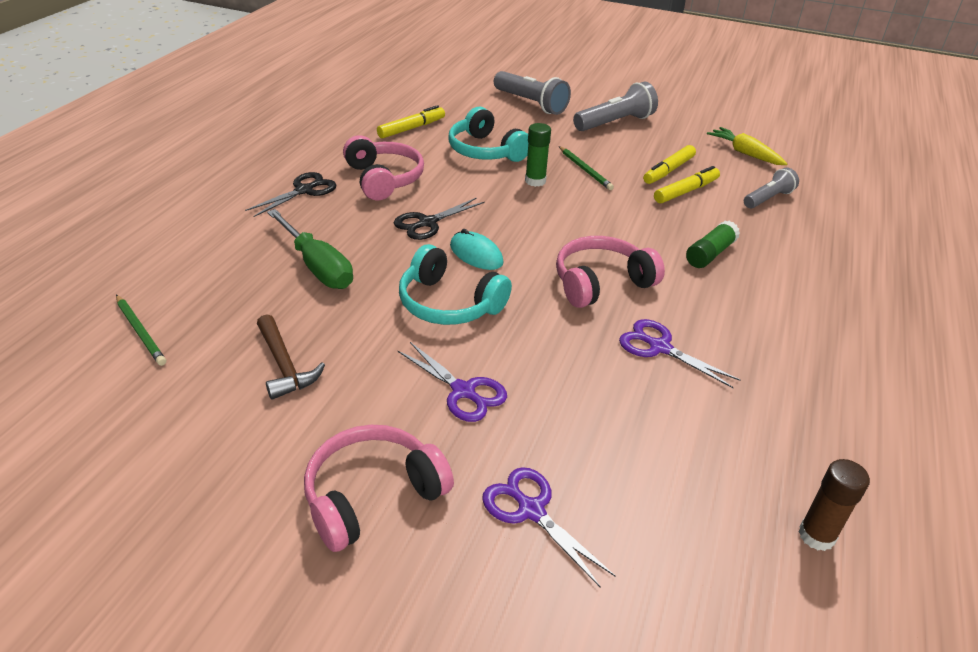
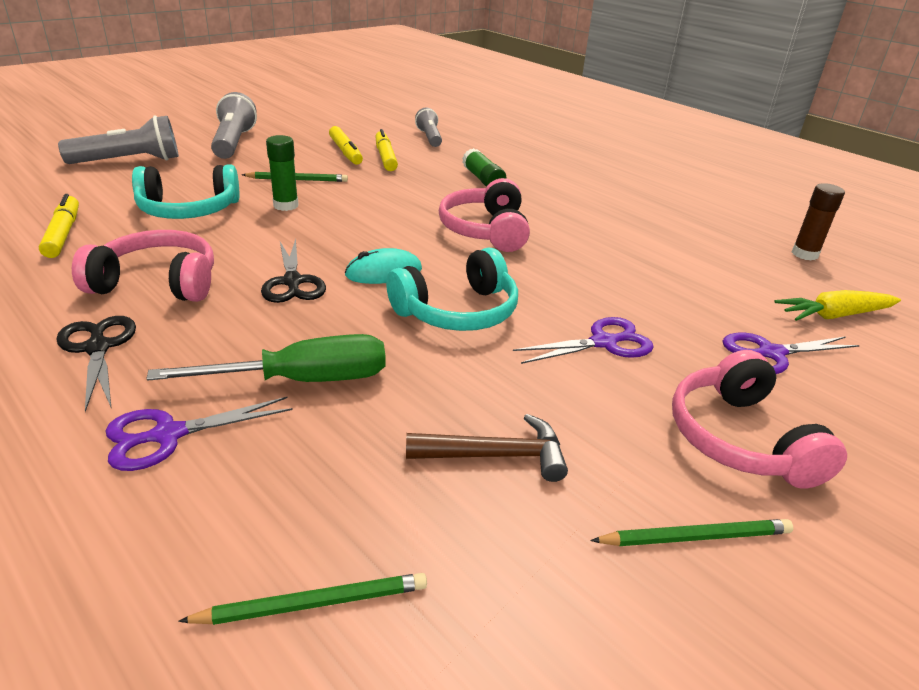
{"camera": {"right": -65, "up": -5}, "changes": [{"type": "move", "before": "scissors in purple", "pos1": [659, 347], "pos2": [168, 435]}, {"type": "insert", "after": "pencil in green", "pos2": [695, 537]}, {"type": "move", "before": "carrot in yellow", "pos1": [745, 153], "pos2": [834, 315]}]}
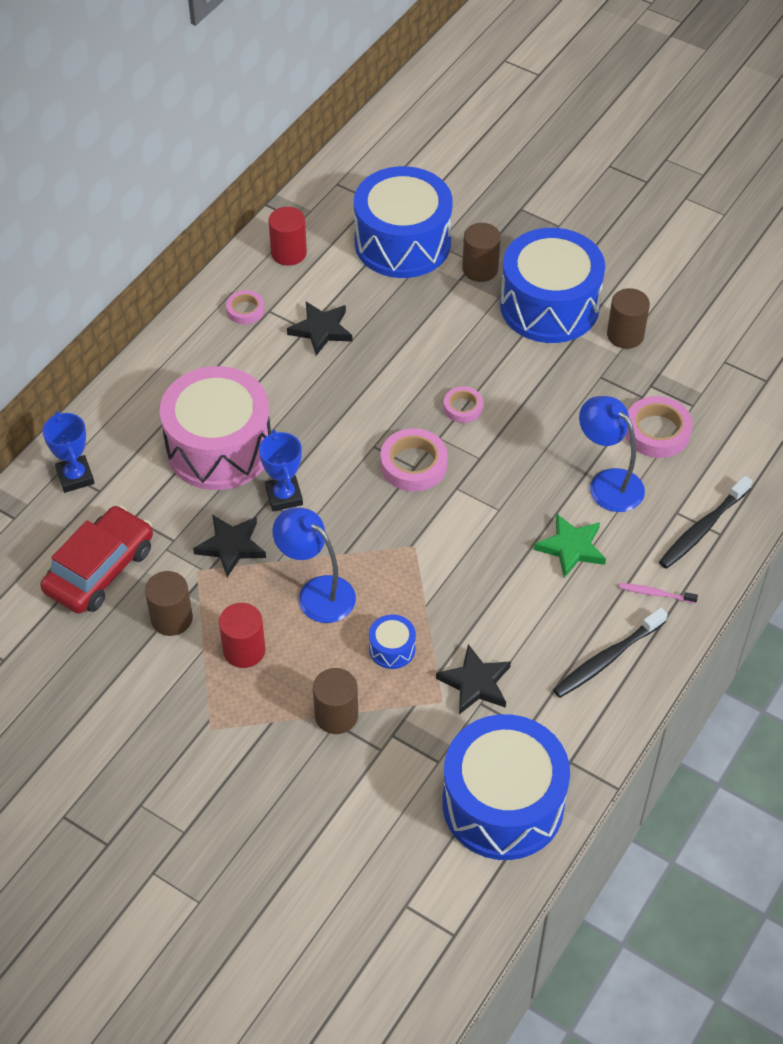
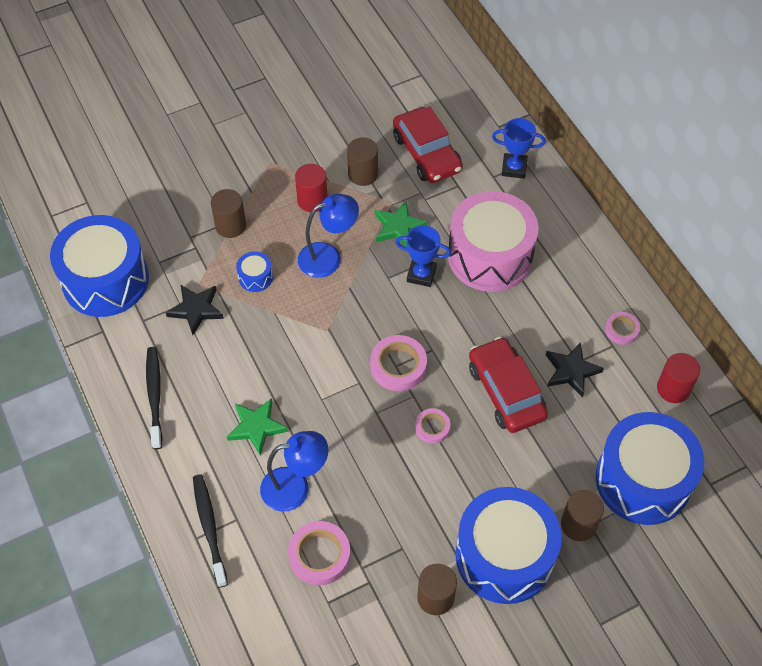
{"camera": {"right": 120, "up": 5}, "changes": [{"type": "recolor", "before": "star in black", "after": "star in green", "pos1": [231, 546], "pos2": [398, 227]}, {"type": "insert", "after": "car in red", "pos2": [506, 392]}, {"type": "delete", "before": "toothbrush in pink", "pos1": [656, 594]}]}
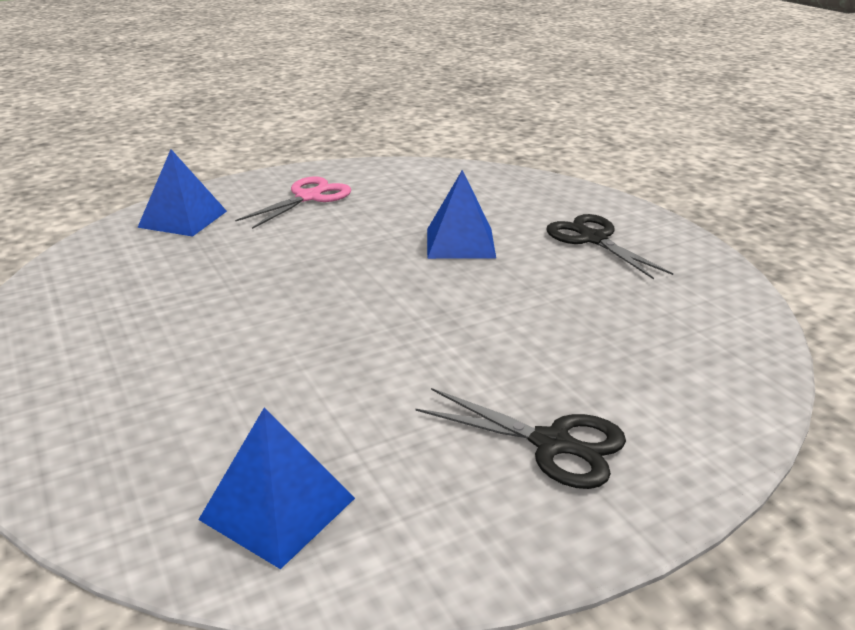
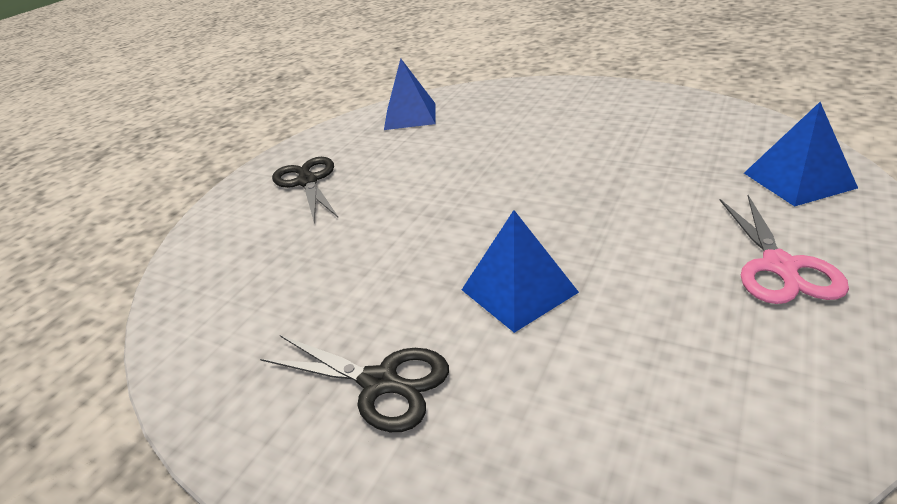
{"camera": {"right": 150, "up": 5}, "changes": [{"type": "rotate", "before": "scissors in black", "pos1": [553, 444], "pos2": [307, 181], "turn": 75}]}
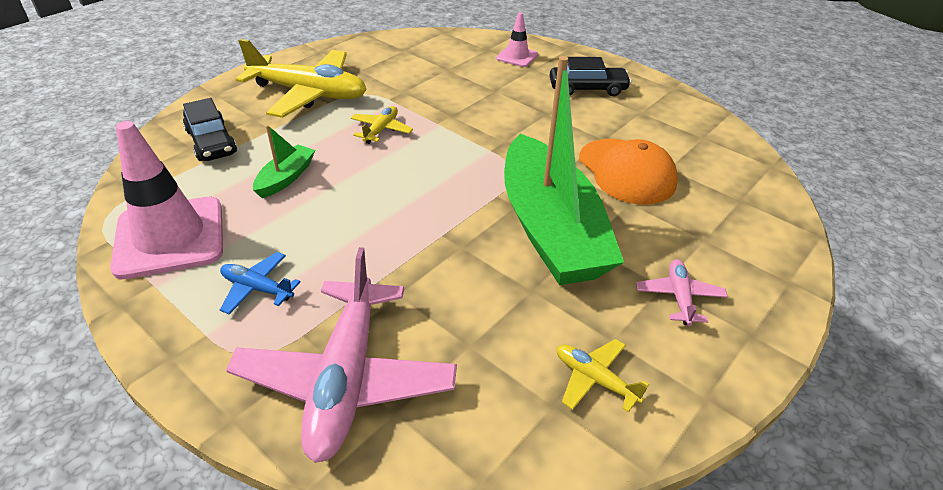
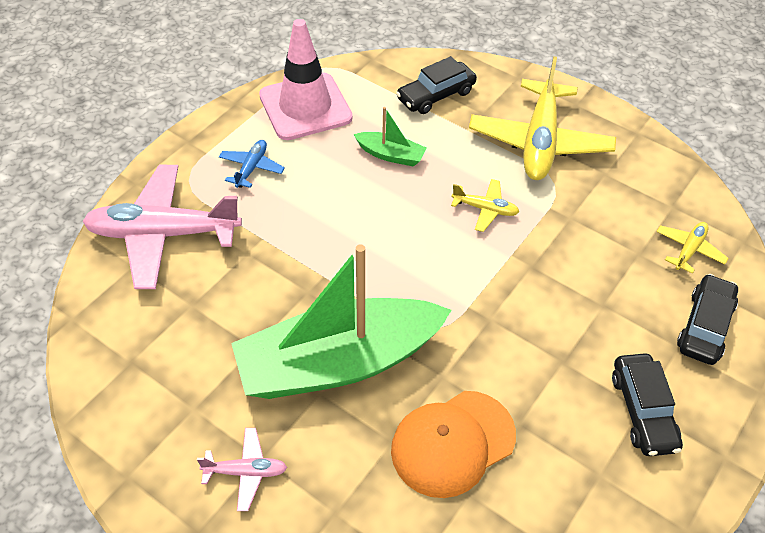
{"camera": {"right": 85, "up": 10}, "changes": [{"type": "move", "before": "plane in yellow", "pos1": [595, 379], "pos2": [689, 250]}, {"type": "replace", "before": "traffic cone in pink", "after": "car in black", "pos1": [517, 56], "pos2": [705, 326]}]}
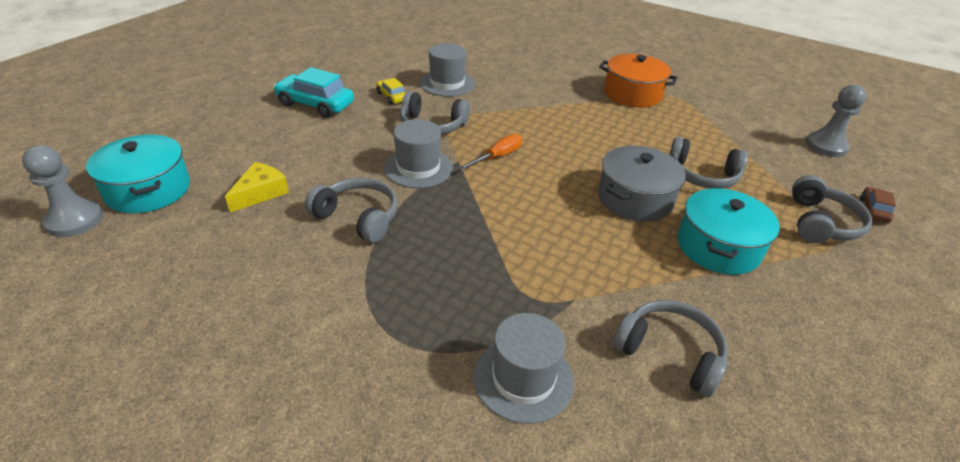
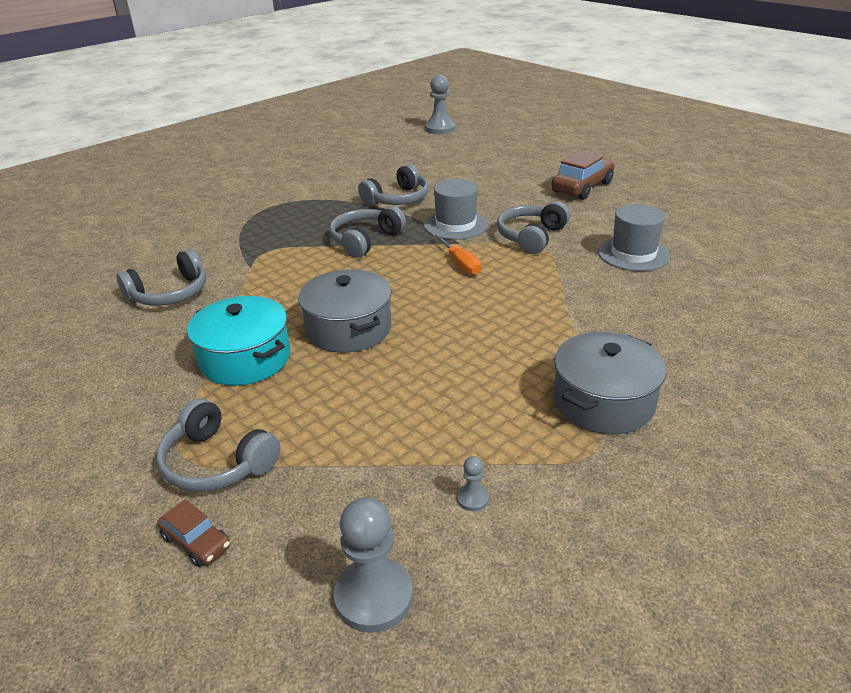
{"camera": {"right": 110, "up": -5}, "changes": [{"type": "move", "before": "headphones in grey", "pos1": [702, 176], "pos2": [365, 240]}, {"type": "insert", "after": "pawn in grey", "pos2": [472, 498]}, {"type": "recolor", "before": "car in turquoise", "after": "car in brown", "pos1": [315, 104], "pos2": [582, 187]}, {"type": "recolor", "before": "pot in orange", "after": "pot in grey", "pos1": [632, 94], "pos2": [603, 402]}, {"type": "delete", "before": "pot in turquoise", "pos1": [148, 190]}, {"type": "delete", "before": "cheese in yellow", "pos1": [261, 193]}, {"type": "delete", "before": "car in yellow", "pos1": [392, 97]}, {"type": "delete", "before": "hat in grey", "pos1": [523, 378]}]}
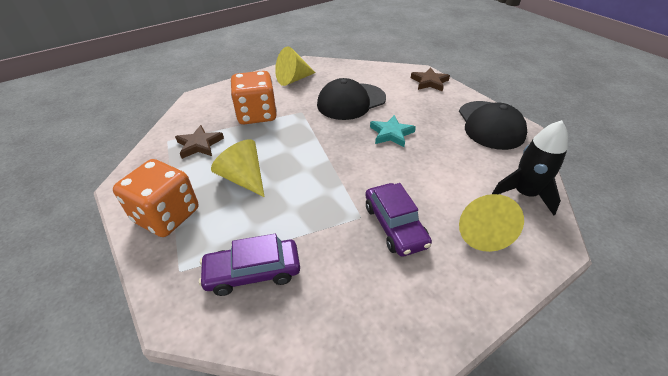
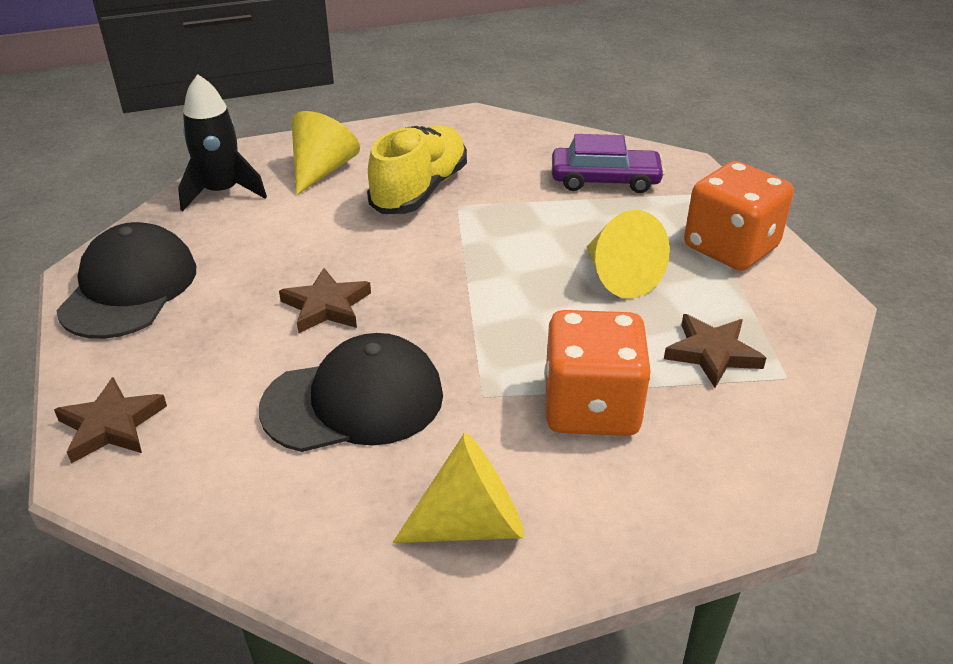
{"camera": {"right": -165, "up": -5}, "changes": [{"type": "recolor", "before": "star in turquoise", "after": "star in brown", "pos1": [391, 134], "pos2": [326, 306]}, {"type": "replace", "before": "car in purple", "after": "shoe in yellow", "pos1": [395, 225], "pos2": [420, 190]}]}
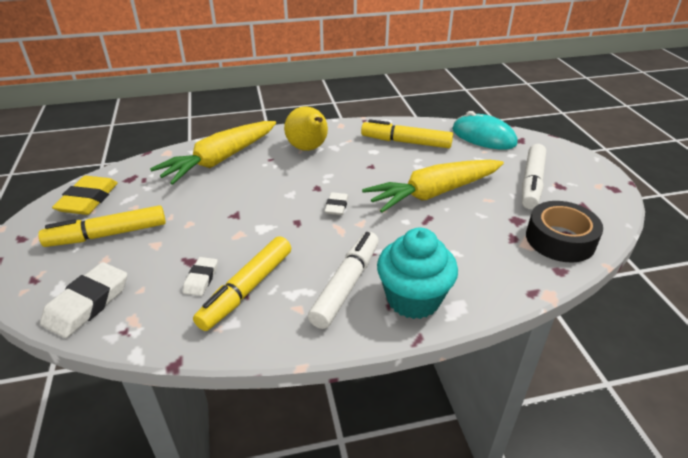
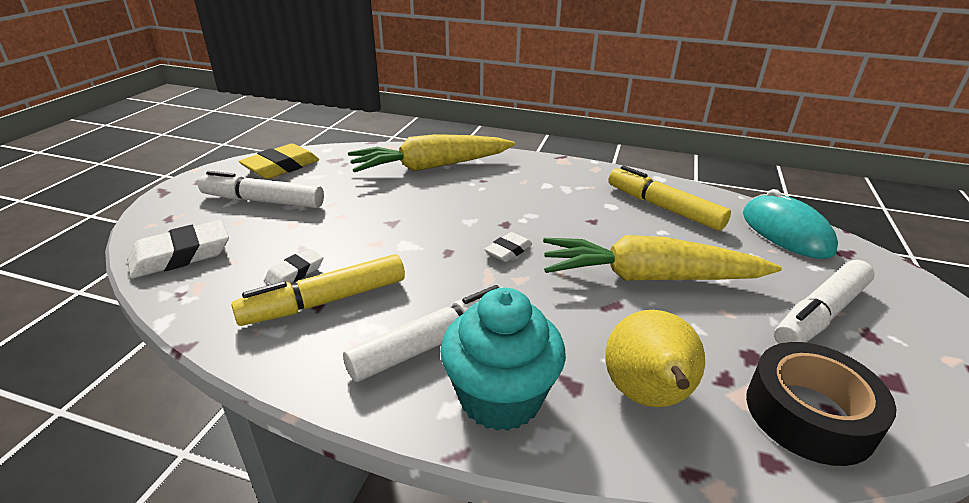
{"camera": {"right": 30, "up": -5}, "changes": [{"type": "recolor", "before": "marker in yellow", "after": "marker in white", "pos1": [107, 235], "pos2": [263, 201]}, {"type": "move", "before": "pear in yellow", "pos1": [308, 149], "pos2": [647, 397]}]}
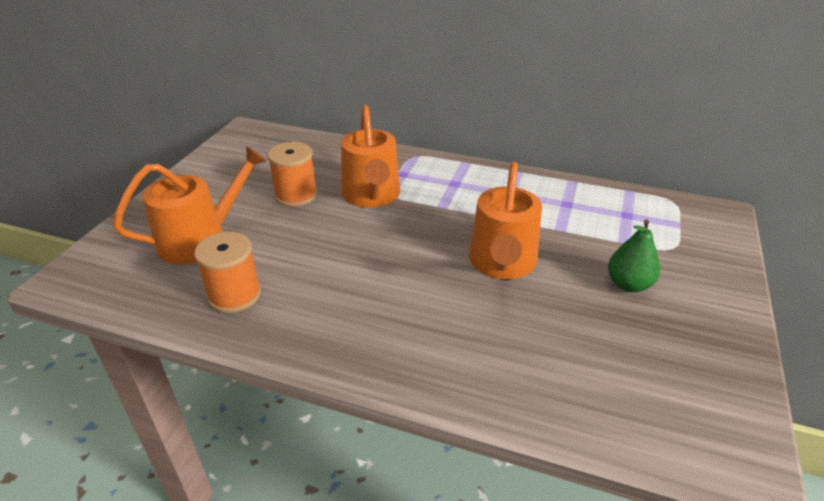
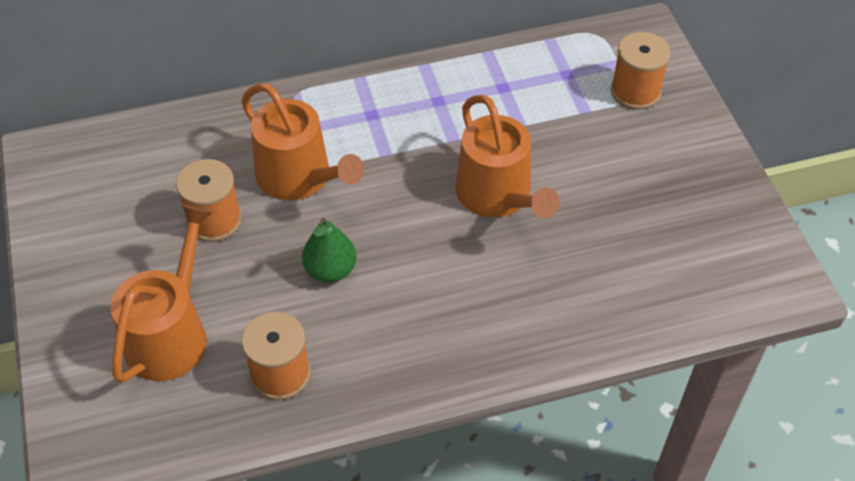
{"camera": {"right": -35, "up": 15}, "changes": [{"type": "move", "before": "pear in green", "pos1": [628, 284], "pos2": [330, 270]}, {"type": "insert", "after": "spool in orange", "pos2": [635, 91]}]}
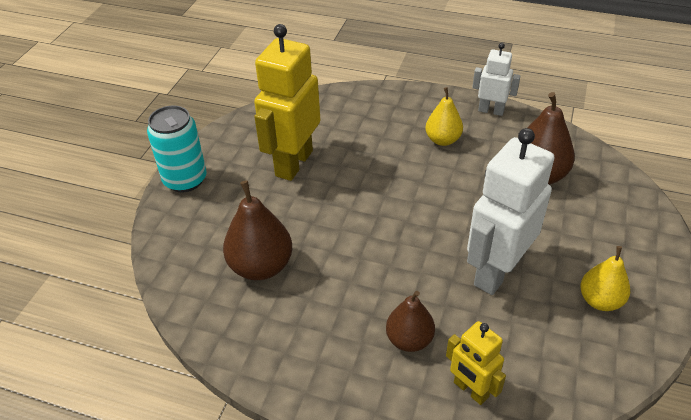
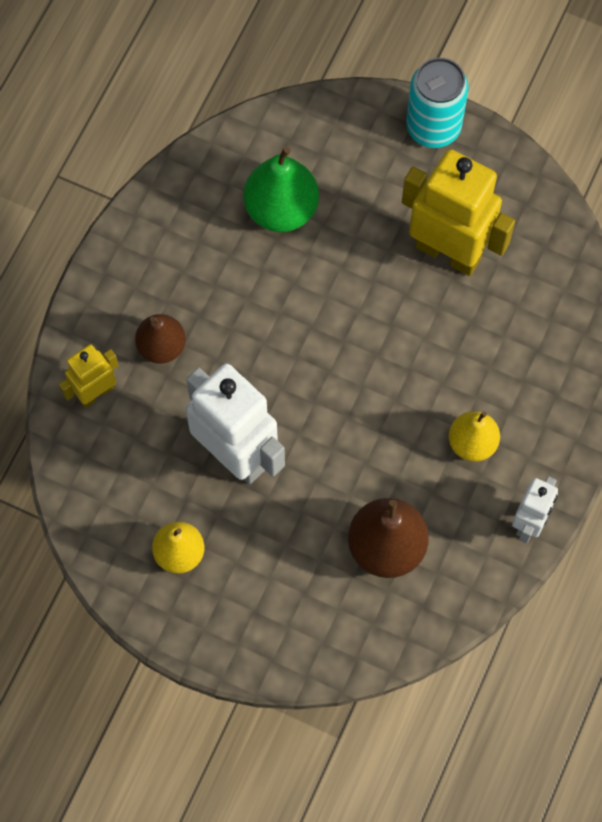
{"camera": {"right": 95, "up": 25}, "changes": [{"type": "recolor", "before": "pear in brown", "after": "pear in green", "pos1": [261, 266], "pos2": [281, 209]}]}
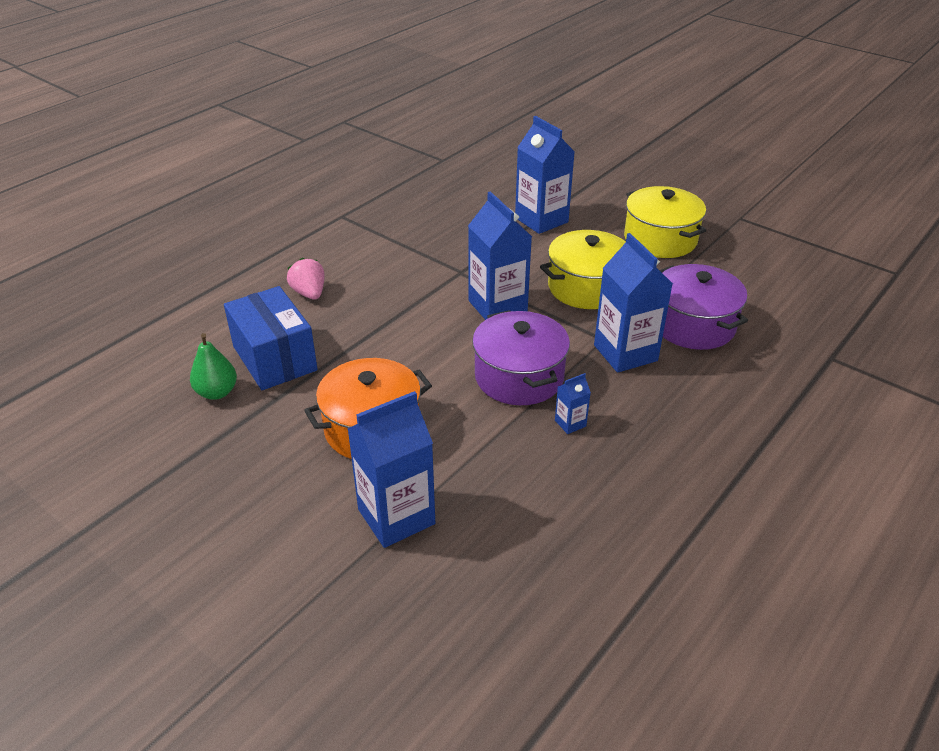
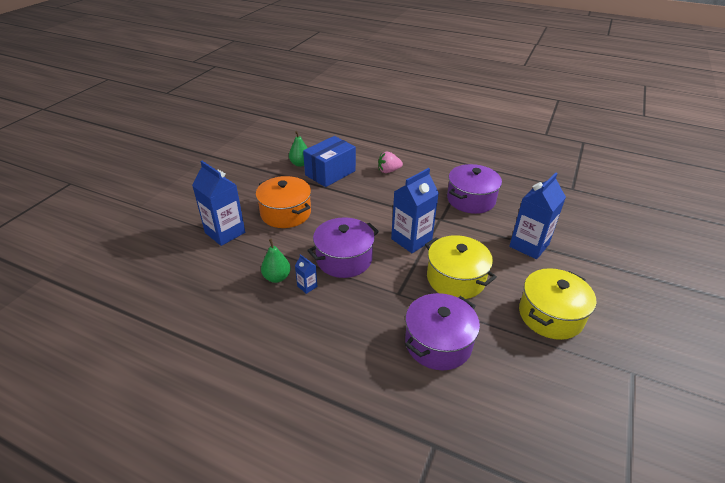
{"camera": {"right": 75, "up": 0}, "changes": [{"type": "insert", "after": "pear in green", "pos2": [277, 277]}, {"type": "rotate", "before": "strawberry in pink", "pos1": [309, 293], "pos2": [388, 171], "turn": -150}, {"type": "insert", "after": "pot in purple", "pos2": [471, 199]}, {"type": "delete", "before": "carton in blue", "pos1": [625, 353]}]}
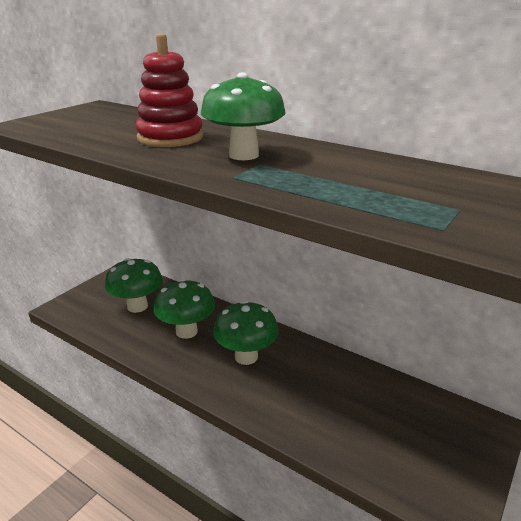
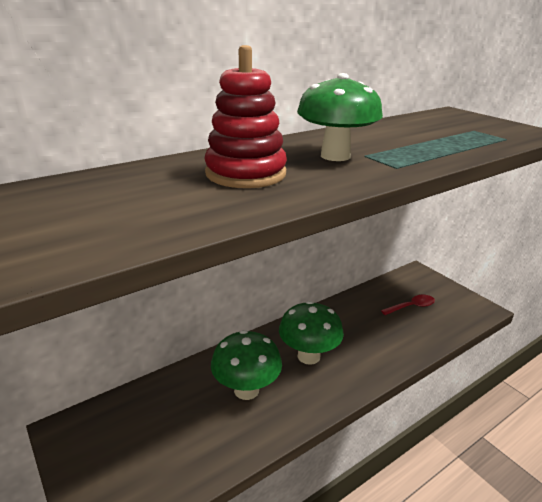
{"camera": {"right": -70, "up": 0}, "changes": [{"type": "insert", "after": "spoon in red", "pos2": [411, 307]}, {"type": "delete", "before": "mushroom in green", "pos1": [137, 306]}]}
